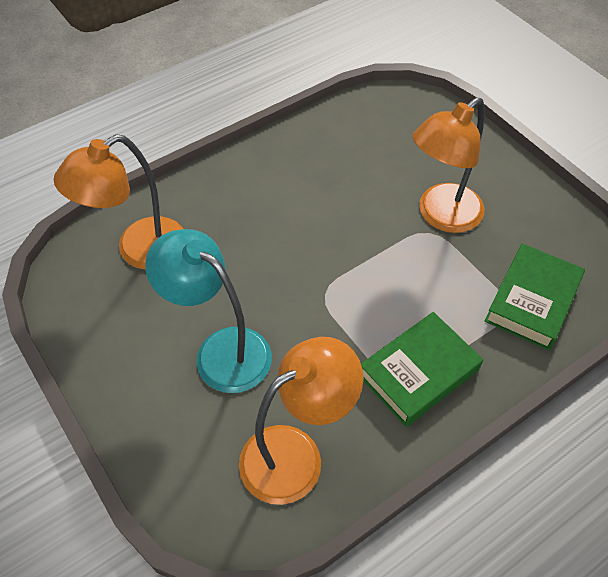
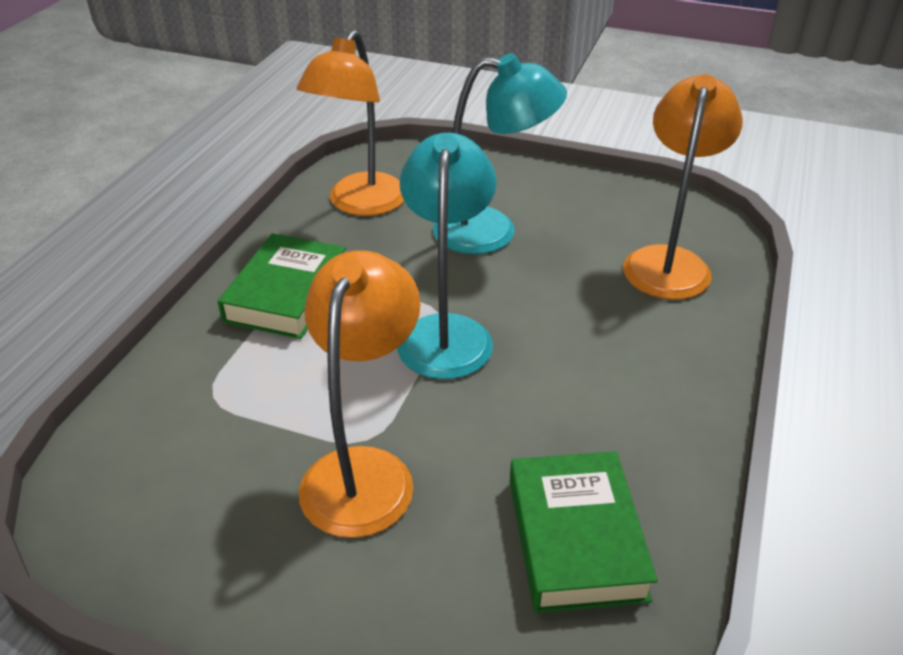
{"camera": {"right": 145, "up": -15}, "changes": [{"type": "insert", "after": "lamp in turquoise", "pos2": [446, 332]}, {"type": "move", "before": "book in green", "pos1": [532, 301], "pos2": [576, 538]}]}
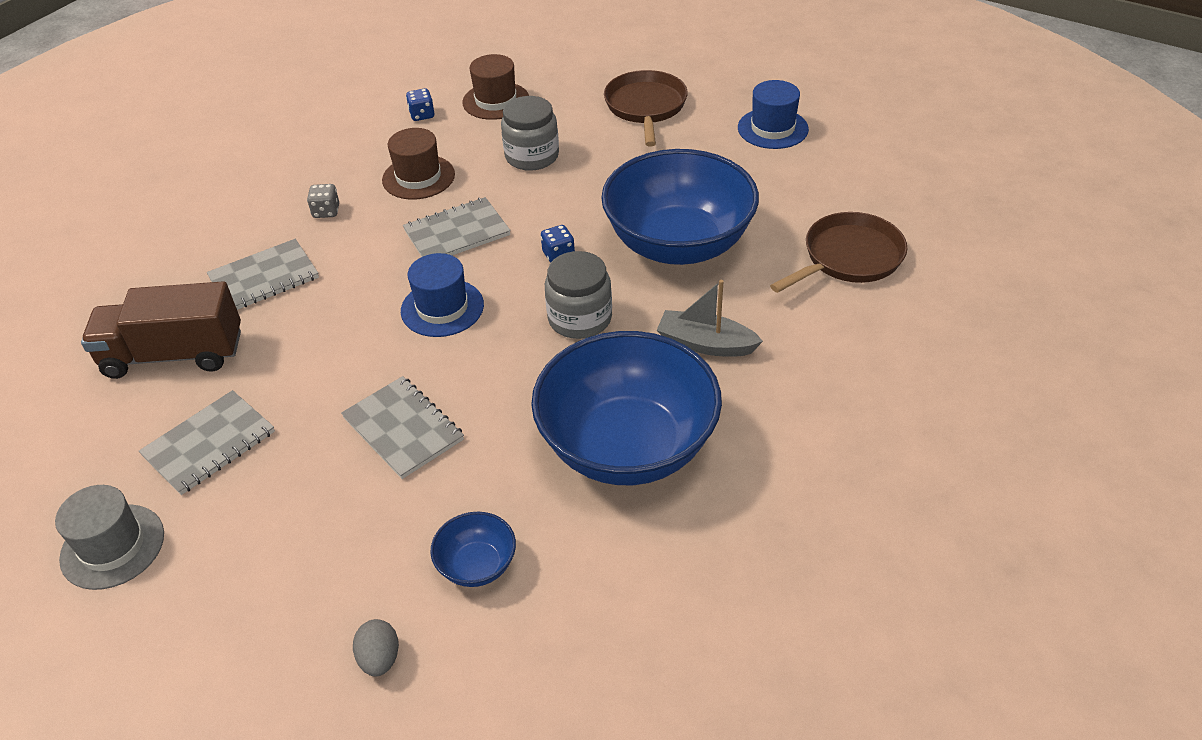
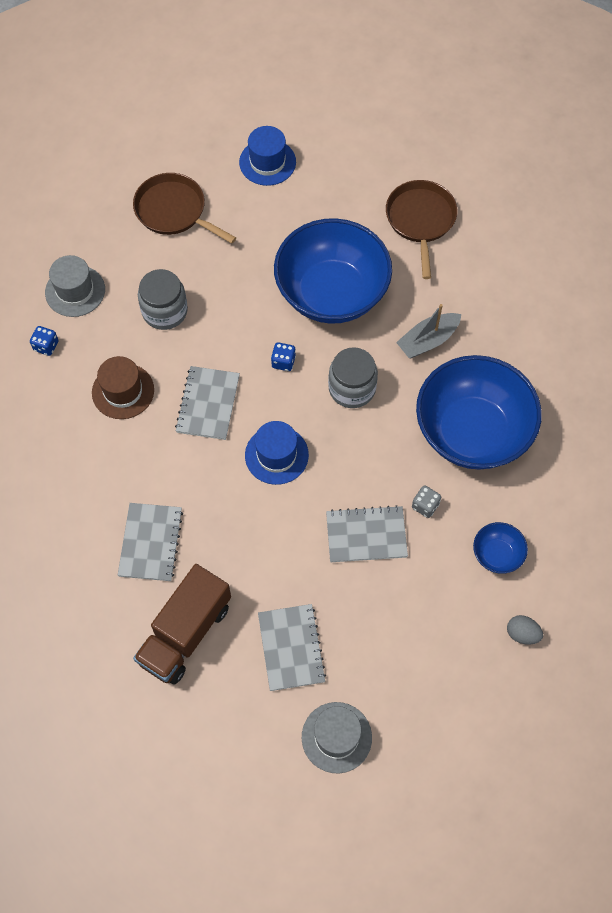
{"camera": {"right": -55, "up": 20}, "changes": [{"type": "recolor", "before": "hat in brown", "after": "hat in grey", "pos1": [496, 101], "pos2": [75, 291]}, {"type": "move", "before": "dice in grey", "pos1": [326, 211], "pos2": [425, 506]}]}
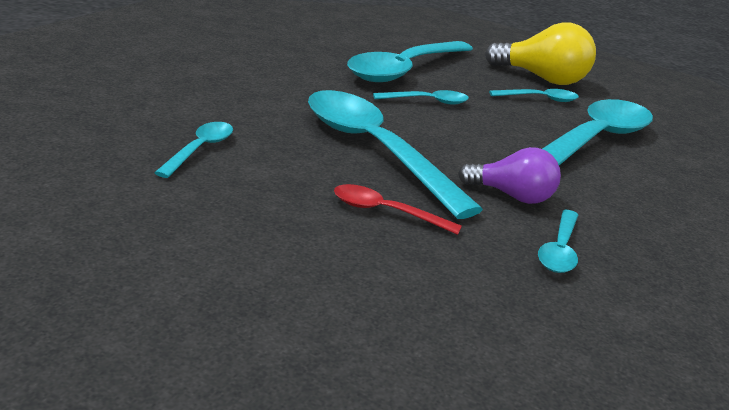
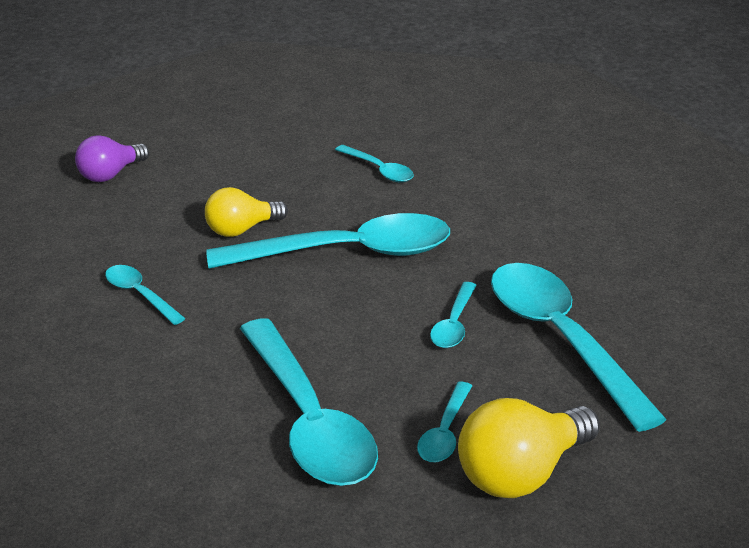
{"camera": {"right": 120, "up": 5}, "changes": [{"type": "move", "before": "light bulb in purple", "pos1": [511, 196], "pos2": [110, 174]}, {"type": "replace", "before": "spoon in red", "after": "light bulb in yellow", "pos1": [386, 212], "pos2": [241, 229]}]}
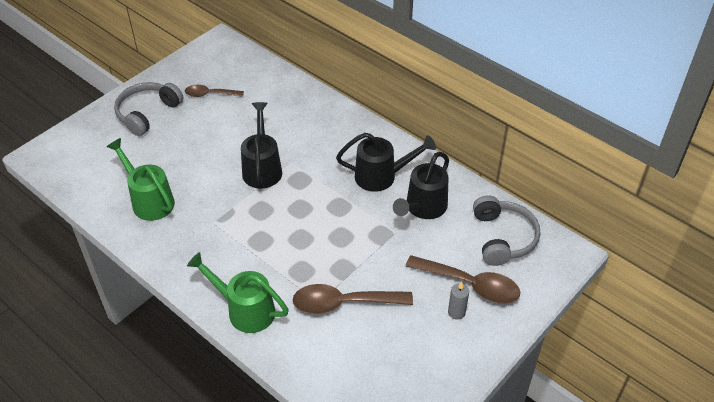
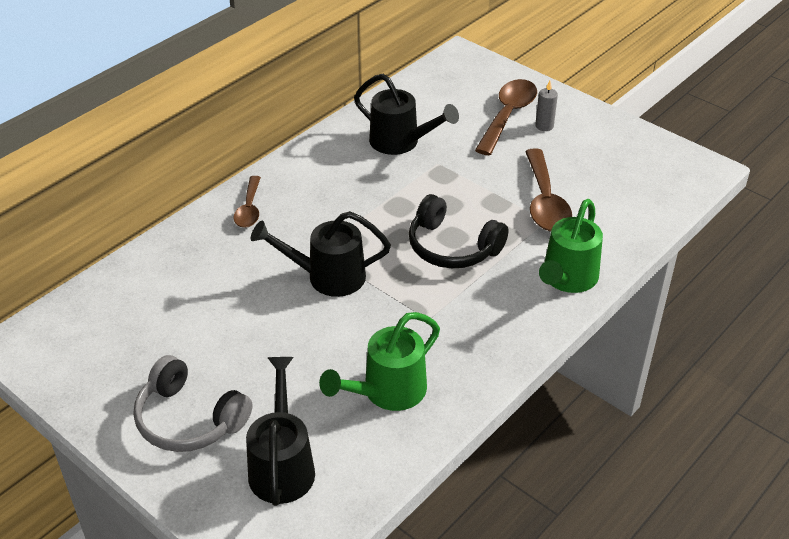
{"camera": {"right": -90, "up": -5}, "changes": [{"type": "move", "before": "spoon in brown", "pos1": [210, 94], "pos2": [249, 209]}, {"type": "move", "before": "watering can in black", "pos1": [382, 176], "pos2": [282, 465]}, {"type": "insert", "after": "headphones in black", "pos2": [452, 247]}, {"type": "delete", "before": "headphones in grey", "pos1": [502, 238]}]}
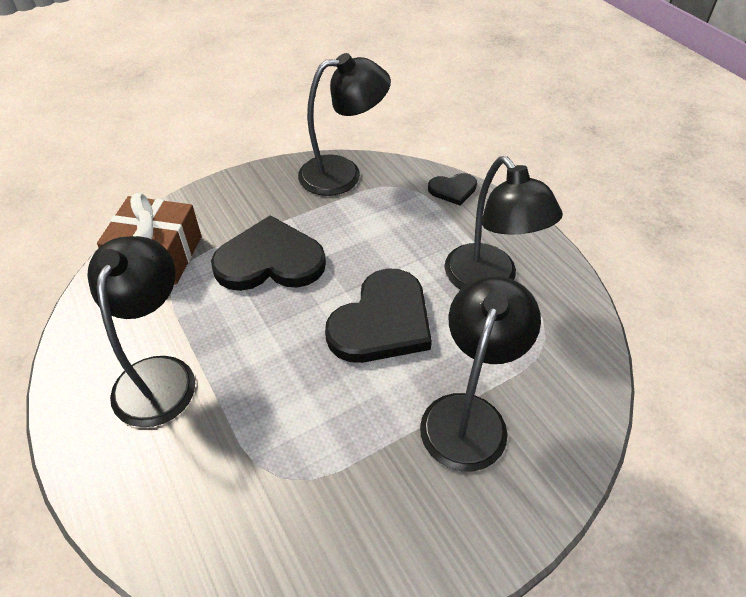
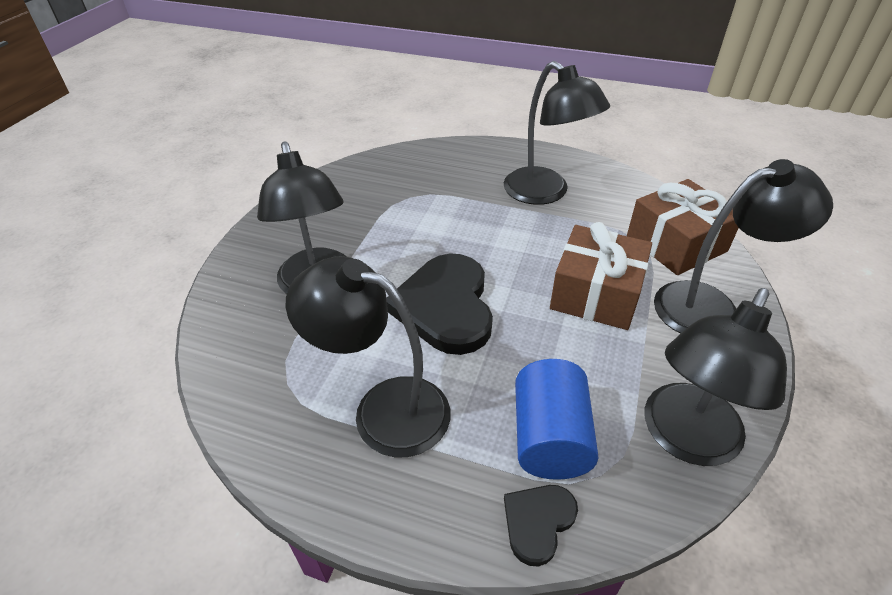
{"camera": {"right": 140, "up": -5}, "changes": [{"type": "insert", "after": "cylinder in blue", "pos2": [549, 438]}, {"type": "replace", "before": "heart in black", "after": "gift in brown", "pos1": [270, 260], "pos2": [596, 294]}, {"type": "insert", "after": "lamp in black", "pos2": [711, 306]}]}
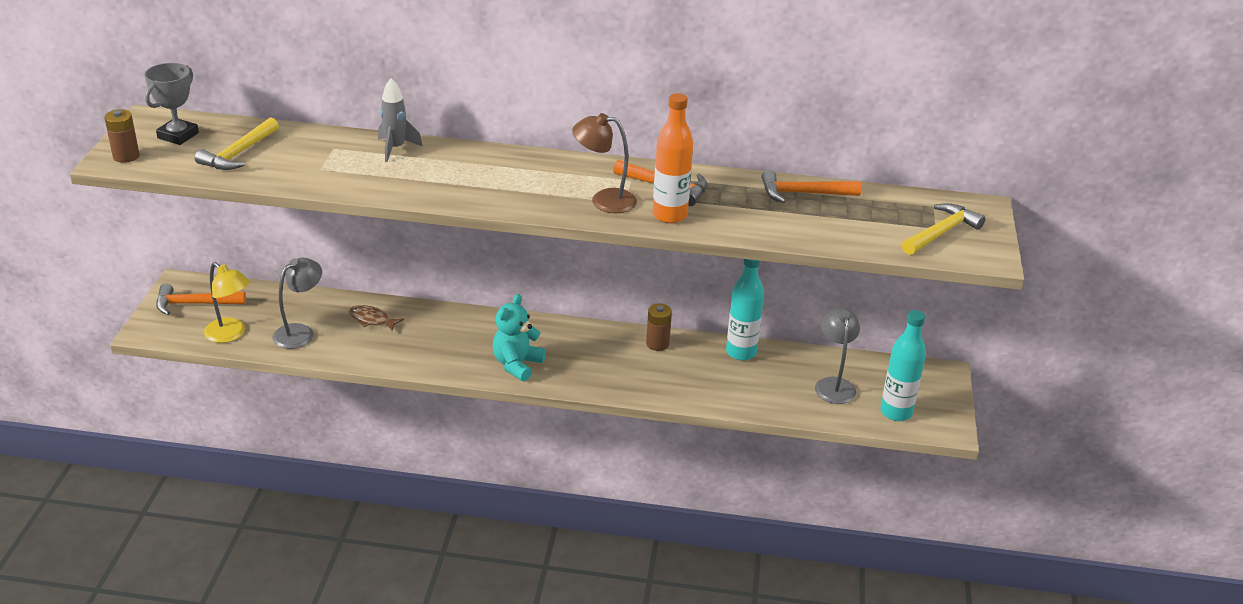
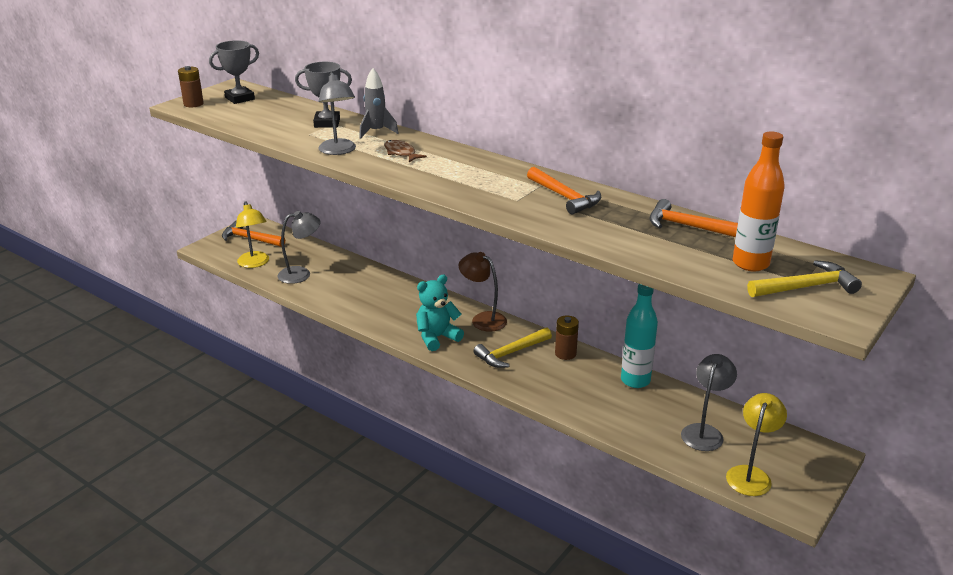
{"camera": {"right": 30, "up": -5}, "changes": [{"type": "insert", "after": "trophy in grey", "pos2": [327, 123]}, {"type": "insert", "after": "lamp in grey", "pos2": [338, 151]}, {"type": "move", "before": "fish in brown", "pos1": [372, 319], "pos2": [401, 153]}, {"type": "move", "before": "lamp in brown", "pos1": [604, 200], "pos2": [483, 319]}, {"type": "move", "before": "hammer in yellow", "pos1": [239, 153], "pos2": [511, 353]}, {"type": "replace", "before": "bottle in turquoise", "after": "lamp in yellow", "pos1": [896, 412], "pos2": [750, 474]}, {"type": "move", "before": "bottle in orange", "pos1": [669, 215], "pos2": [750, 264]}]}
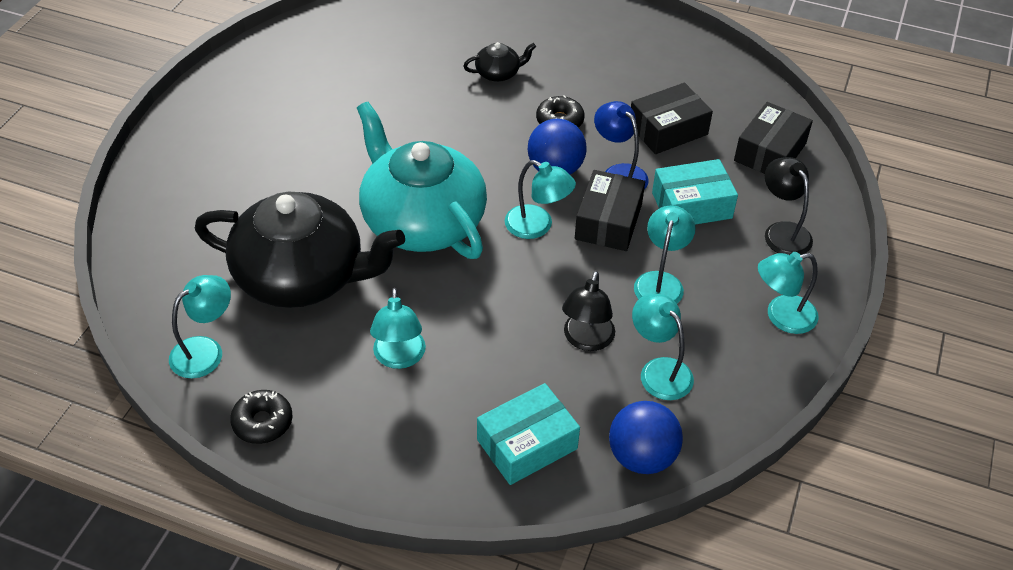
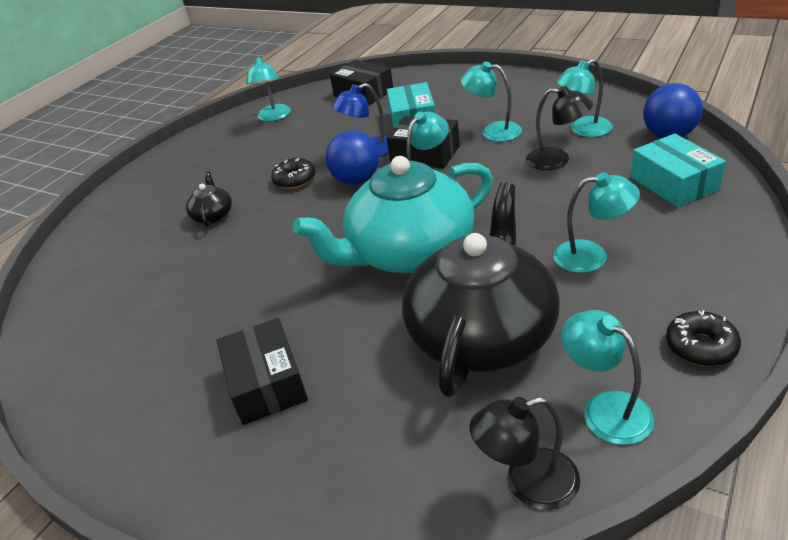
{"camera": {"right": -75, "up": -10}, "changes": [{"type": "move", "before": "box in black", "pos1": [668, 130], "pos2": [266, 383]}, {"type": "move", "before": "lamp in turquoise", "pos1": [781, 316], "pos2": [274, 117]}, {"type": "move", "before": "lamp in black", "pos1": [782, 232], "pos2": [528, 483]}]}
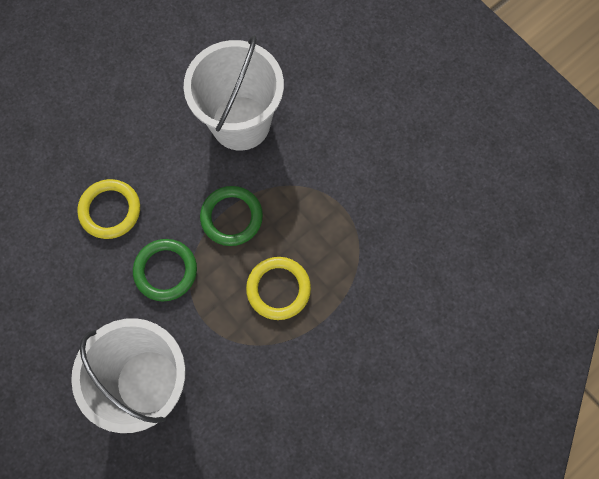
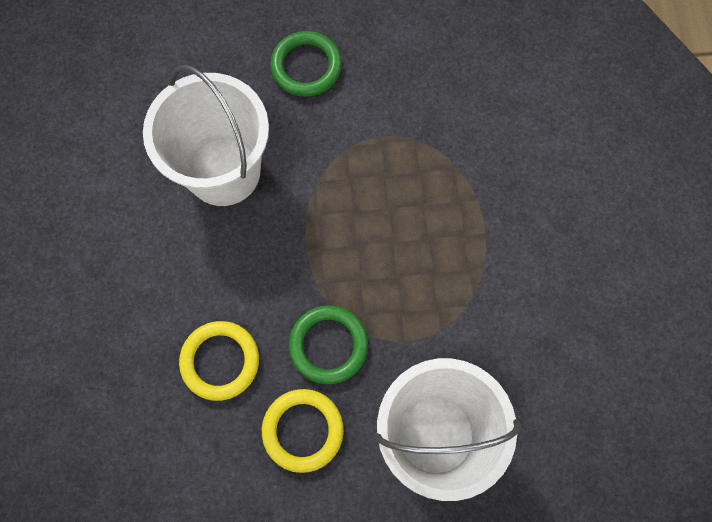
{"camera": {"right": -55, "up": 0}, "changes": [{"type": "move", "before": "ring in yellow", "pos1": [278, 289], "pos2": [303, 430]}, {"type": "move", "before": "ring in green", "pos1": [231, 217], "pos2": [306, 67]}]}
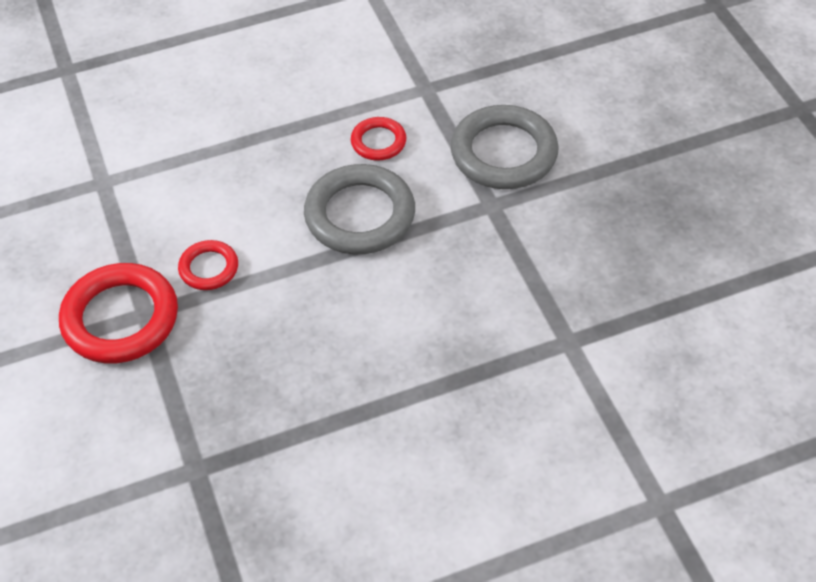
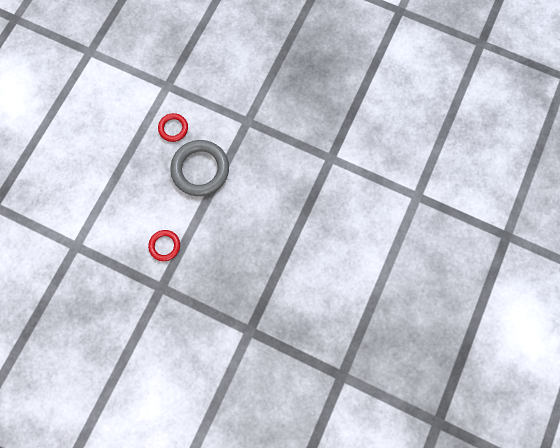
{"camera": {"right": -45, "up": 25}, "changes": [{"type": "delete", "before": "ring in red", "pos1": [120, 318]}, {"type": "delete", "before": "ring in grey", "pos1": [503, 153]}]}
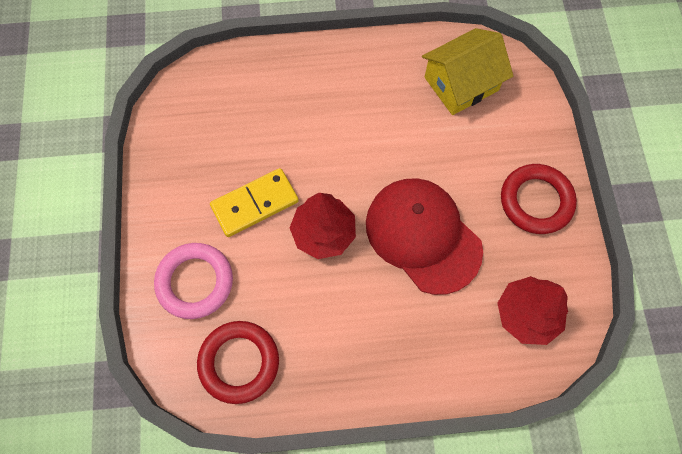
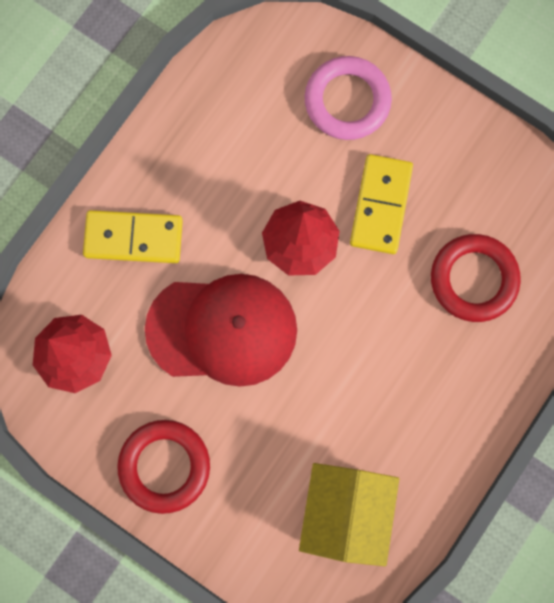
{"camera": {"right": 130, "up": 10}, "changes": [{"type": "insert", "after": "domino in yellow", "pos2": [133, 238]}, {"type": "move", "before": "ring in red", "pos1": [239, 362], "pos2": [473, 279]}]}
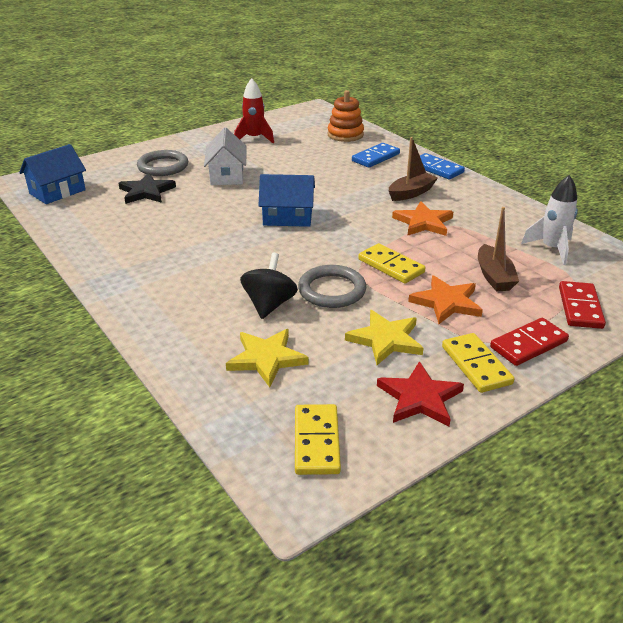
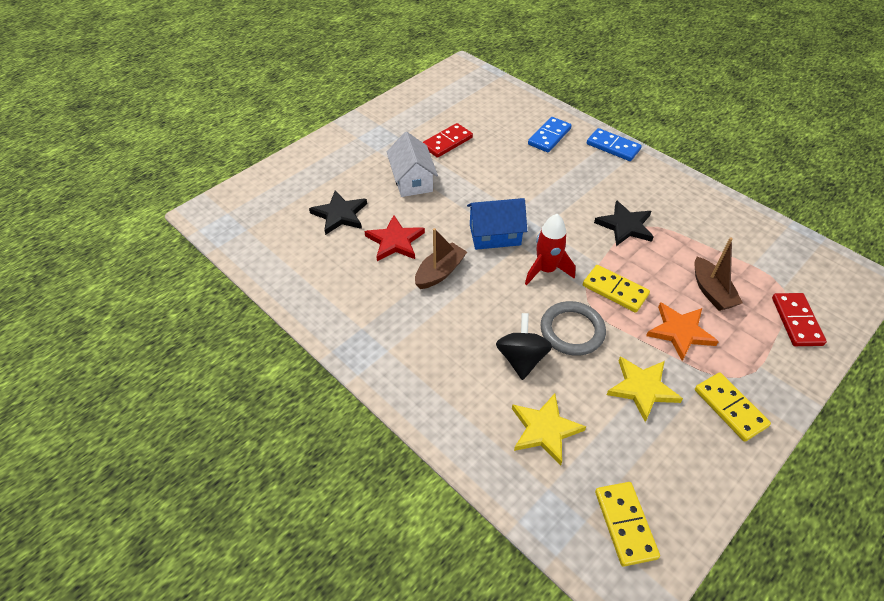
{"camera": {"right": -10, "up": 15}, "changes": [{"type": "move", "before": "star in red", "pos1": [420, 398], "pos2": [395, 241]}, {"type": "move", "before": "boat in brown", "pos1": [411, 193], "pos2": [440, 272]}, {"type": "move", "before": "domino in red", "pos1": [528, 344], "pos2": [447, 142]}, {"type": "move", "before": "rocket in red", "pos1": [254, 138], "pos2": [546, 270]}, {"type": "recolor", "before": "star in orange", "after": "star in black", "pos1": [423, 222], "pos2": [625, 226]}, {"type": "delete", "before": "house in blue", "pos1": [57, 192]}, {"type": "delete", "before": "ring in grey", "pos1": [163, 166]}, {"type": "delete", "before": "stacking toy in orange", "pos1": [345, 135]}, {"type": "delete", "before": "rocket in white", "pos1": [551, 249]}]}
